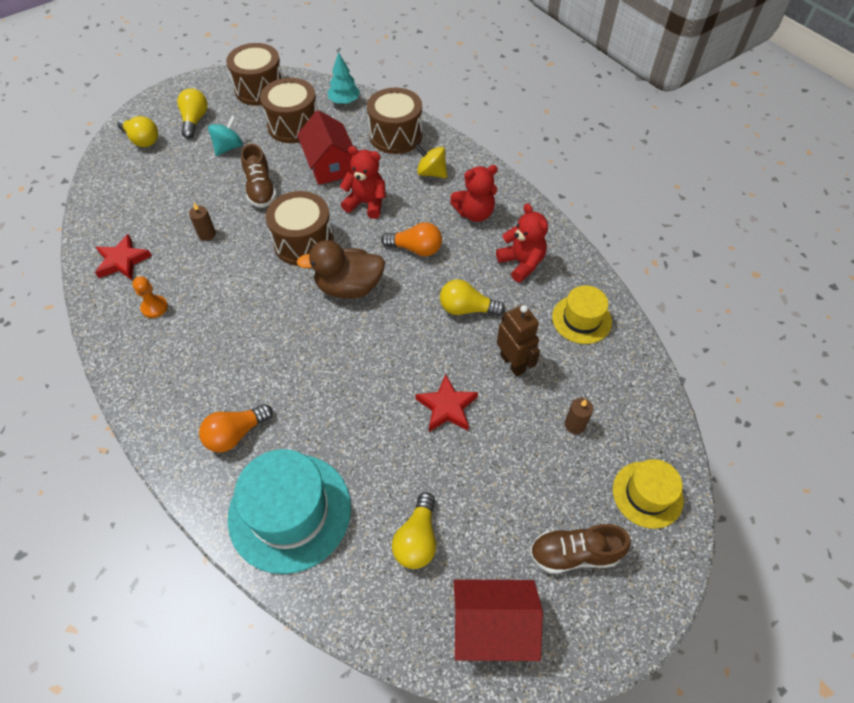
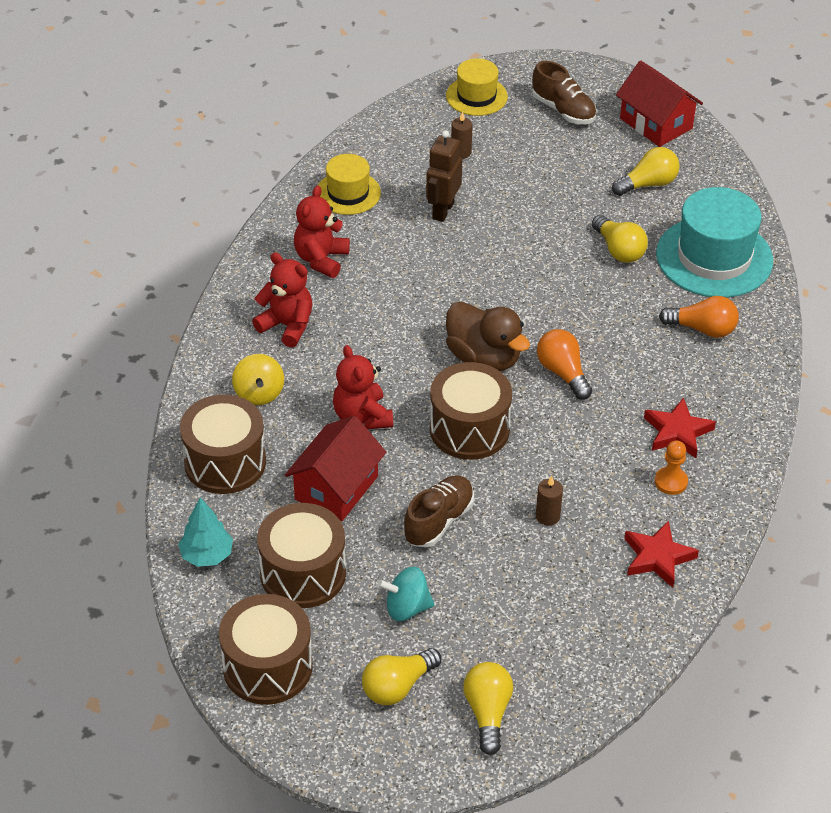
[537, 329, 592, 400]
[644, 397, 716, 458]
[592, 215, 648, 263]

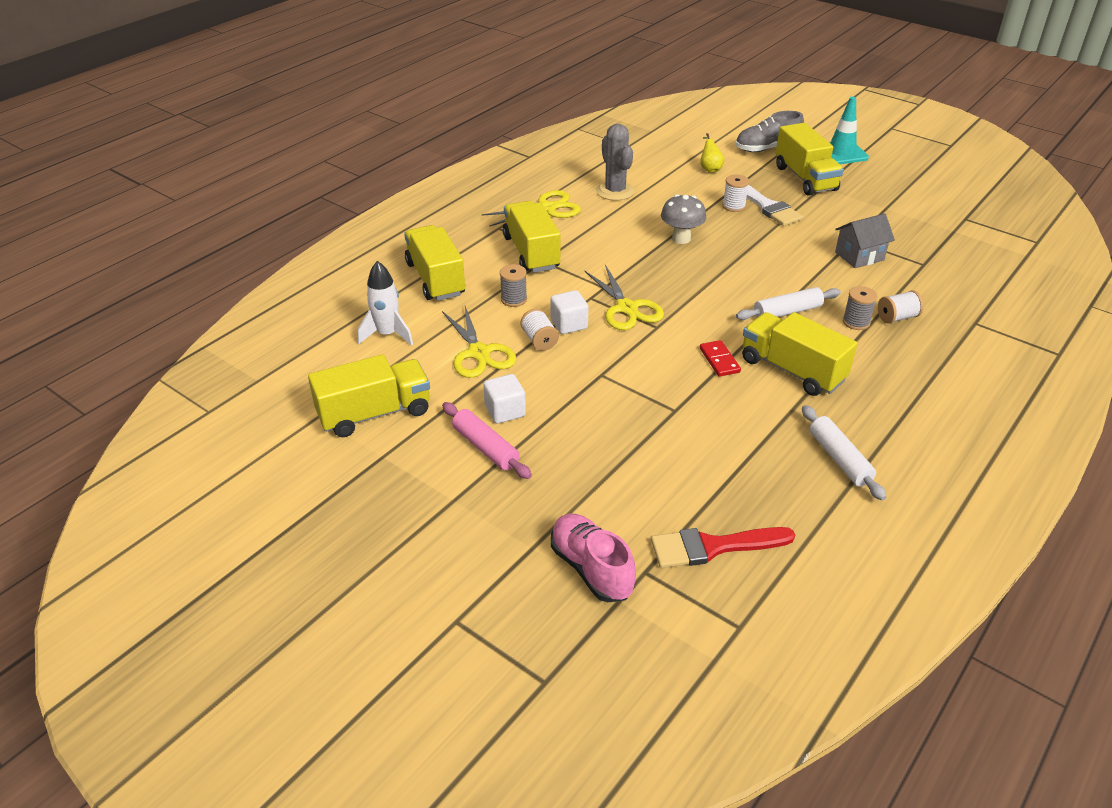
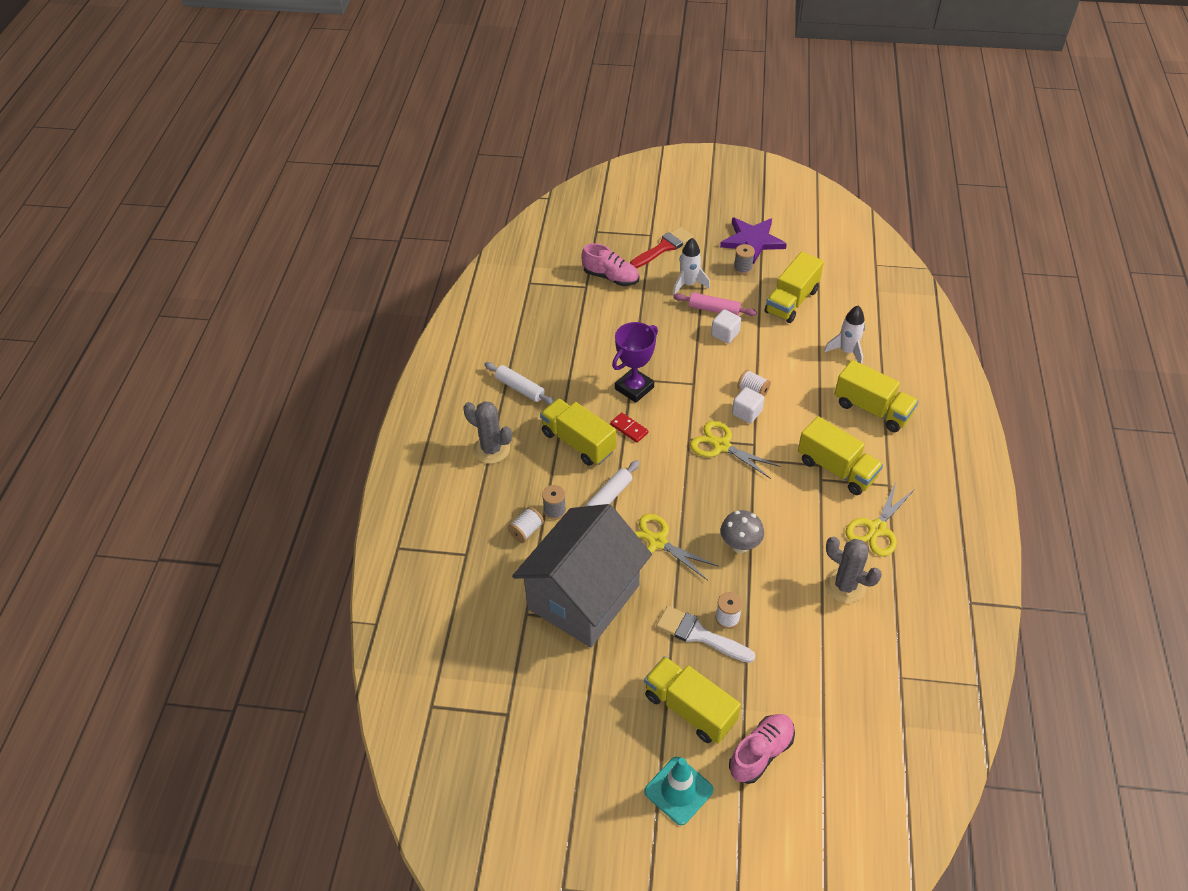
[700, 133, 724, 173] (first image)
[463, 401, 512, 464]
[612, 322, 658, 403]
[673, 238, 710, 295]
[720, 217, 787, 264]
[634, 514, 719, 580]
[734, 244, 755, 275]
[630, 227, 694, 268]
[729, 714, 795, 784]
[540, 398, 616, 466]
[512, 504, 652, 647]

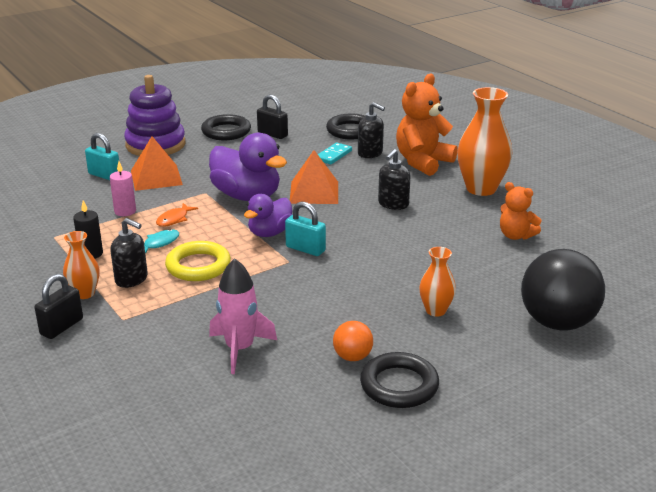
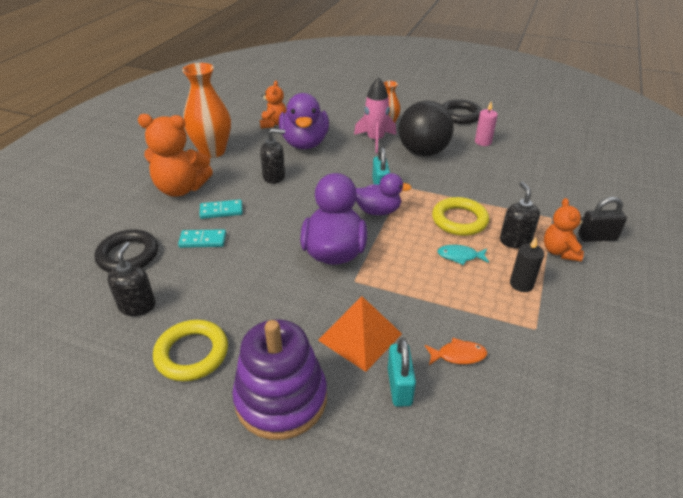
[257, 95, 288, 139] (first image)
[290, 150, 338, 204] (first image)
[333, 321, 373, 361] (first image)
[200, 200, 243, 219]
[279, 93, 329, 149]
[475, 102, 498, 146]
[425, 338, 487, 365]
[354, 77, 396, 153]
[107, 242, 156, 316]
[399, 100, 454, 156]
[544, 198, 585, 262]
[153, 320, 228, 381]

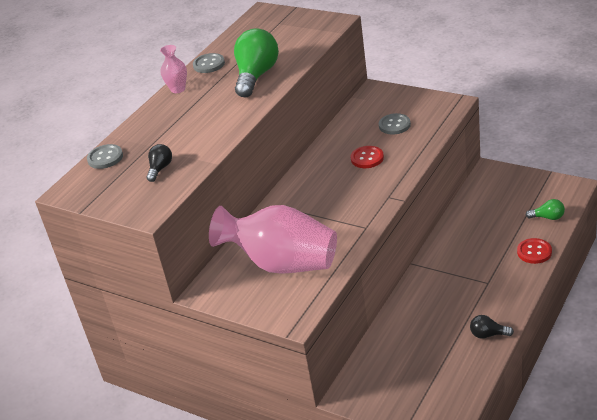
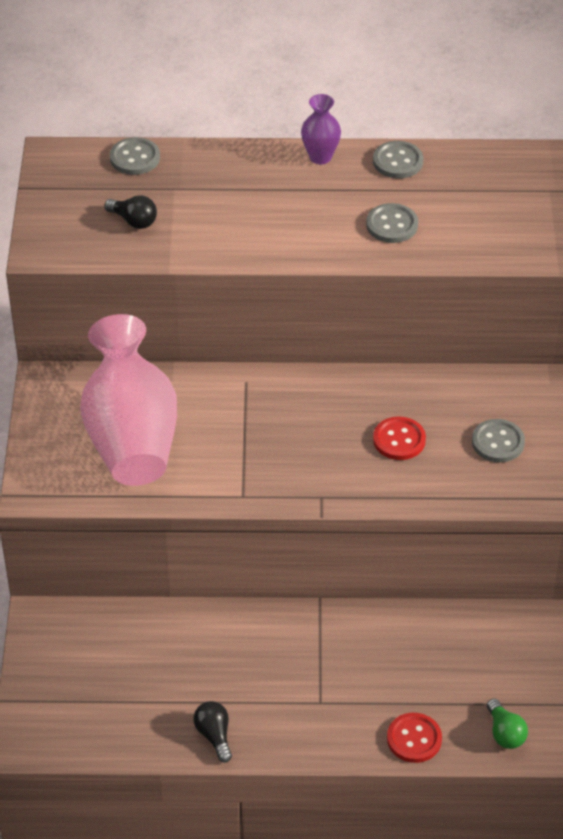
[366, 203, 418, 243]
[301, 94, 341, 164]
[104, 195, 157, 229]

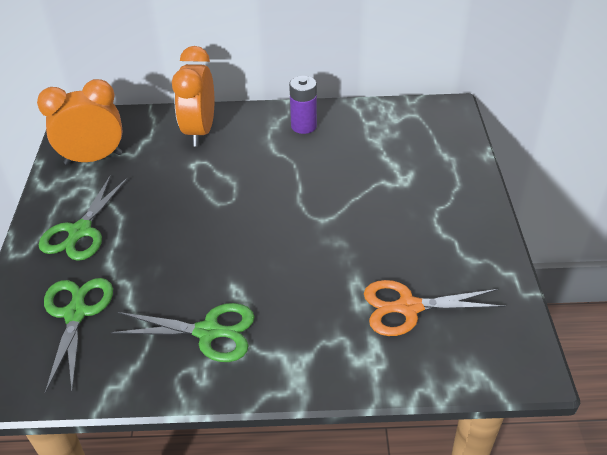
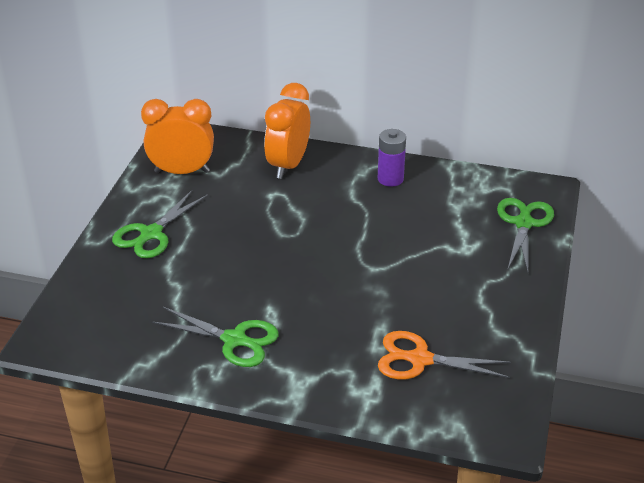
[497, 198, 554, 272]

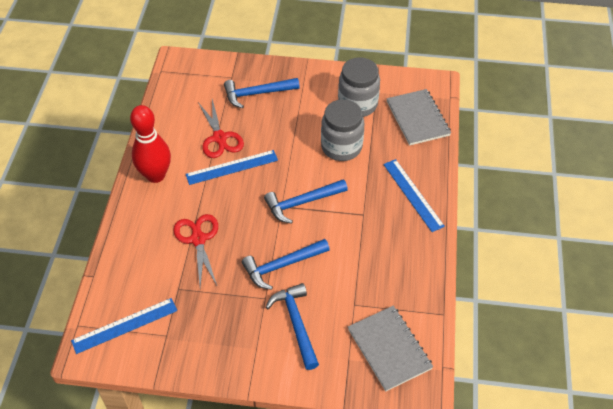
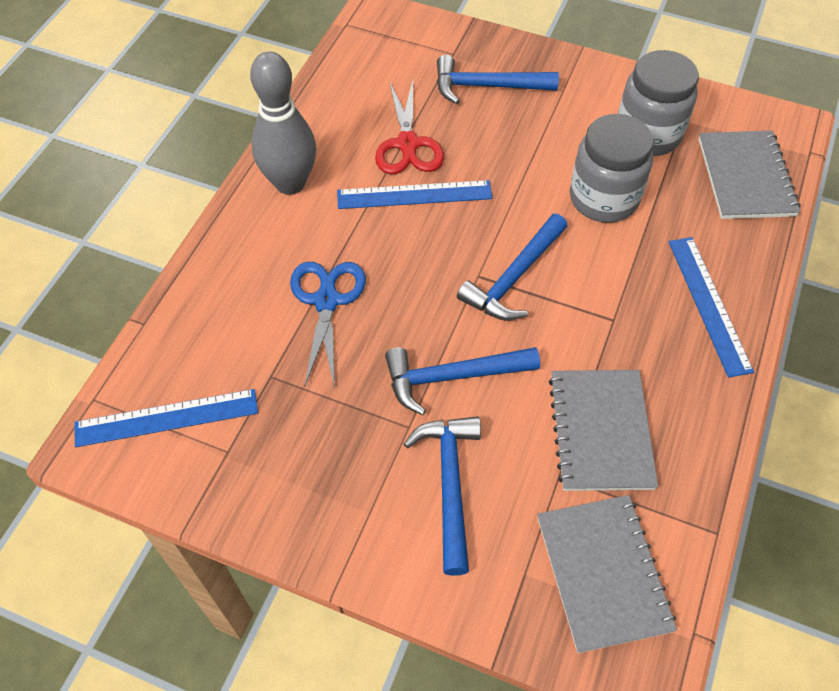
[549, 370, 658, 491]
[250, 52, 316, 195]
[290, 262, 366, 388]
[457, 214, 568, 321]

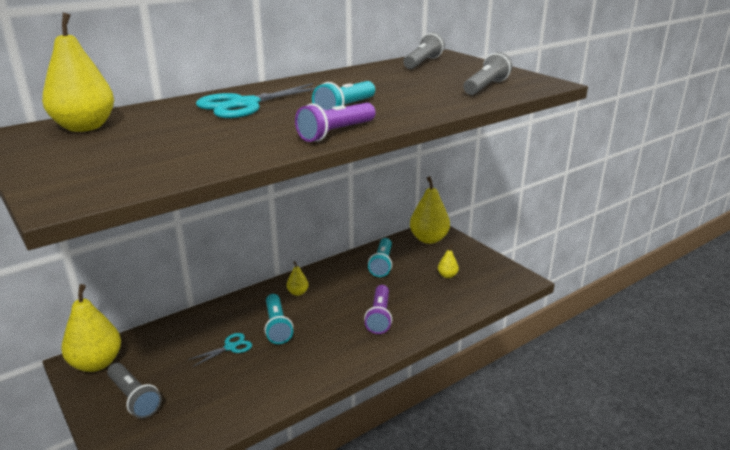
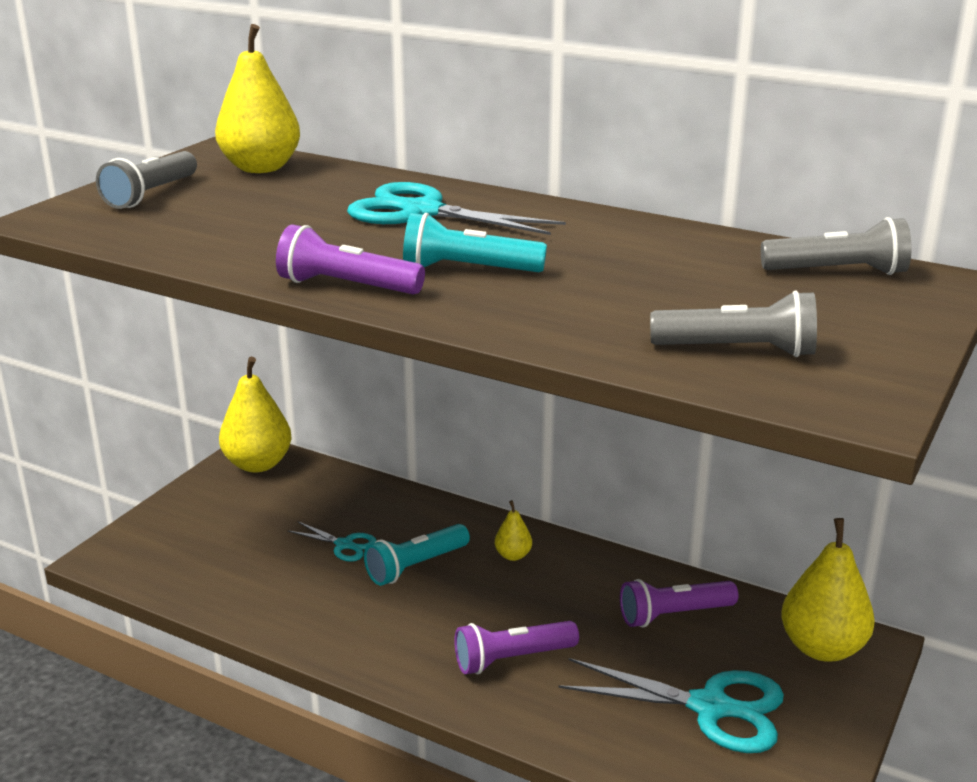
[96, 151, 197, 209]
[558, 658, 784, 753]
[620, 579, 738, 628]

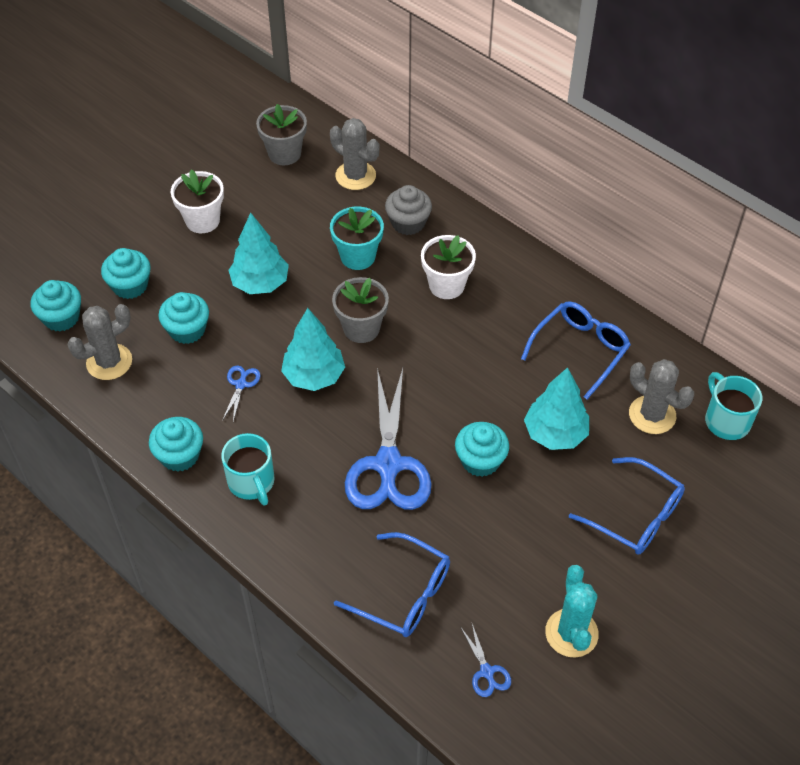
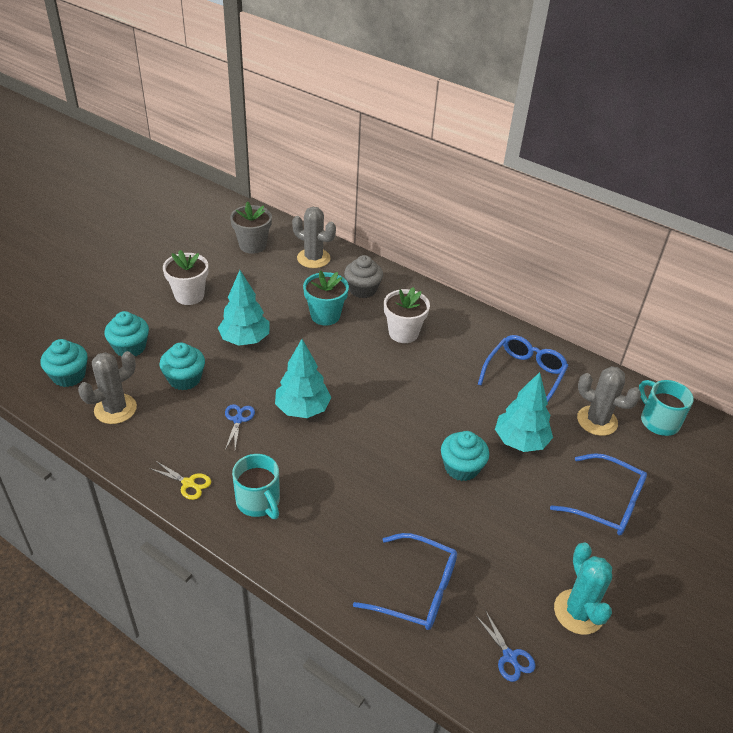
[332, 277, 389, 343] (first image)
[345, 368, 432, 510] (first image)
[149, 461, 211, 500]

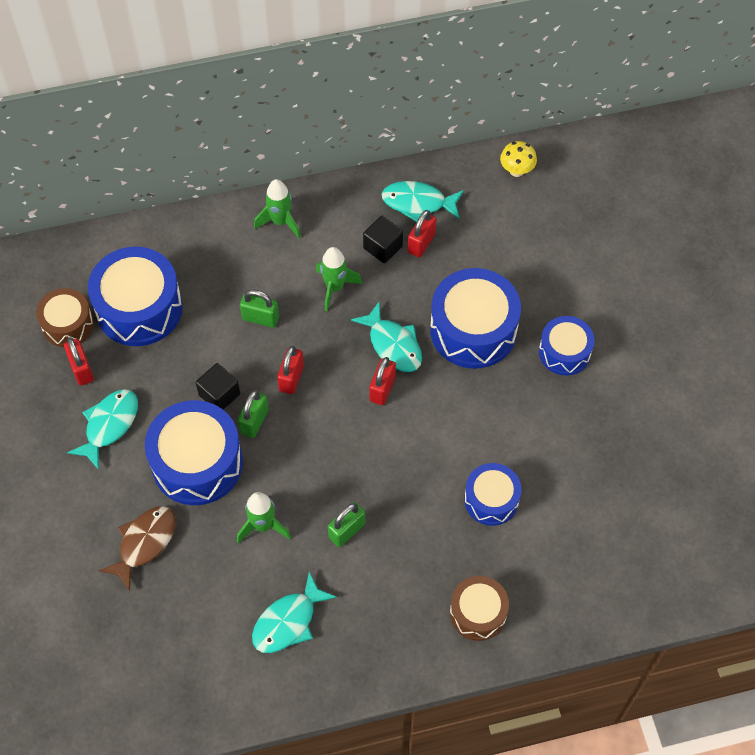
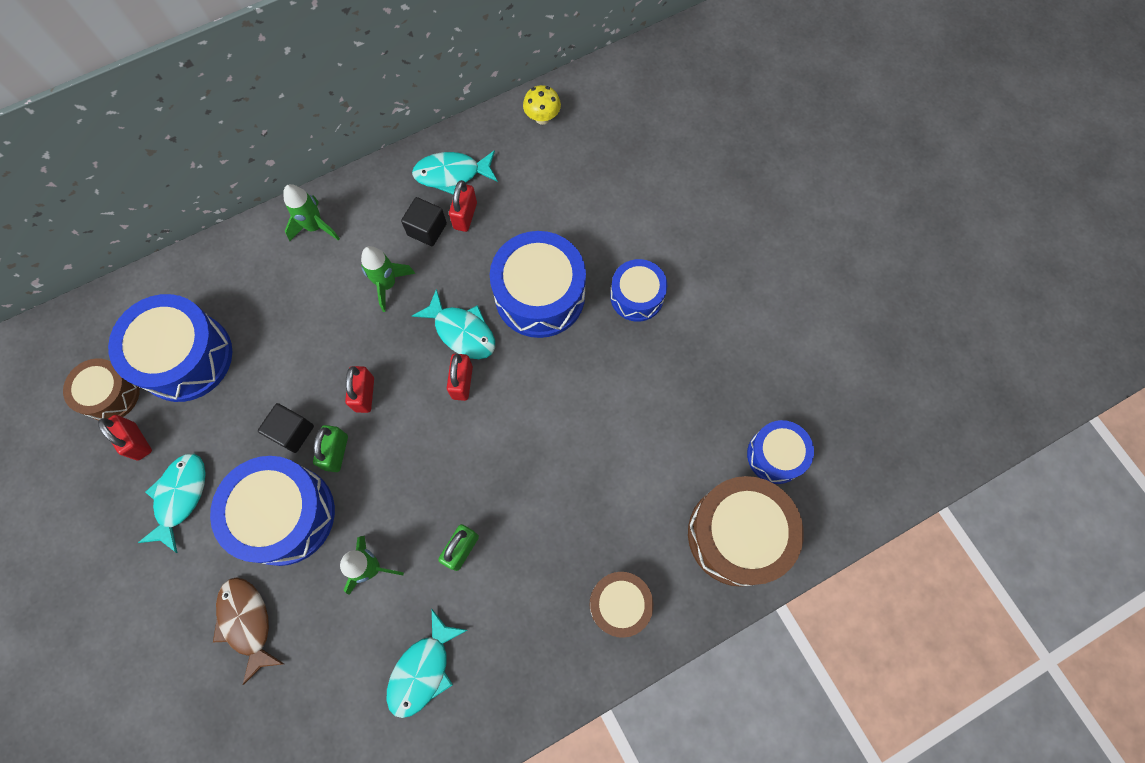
[240, 289, 279, 328] (first image)
[688, 476, 804, 587]
[747, 420, 814, 484]
[213, 577, 284, 685]

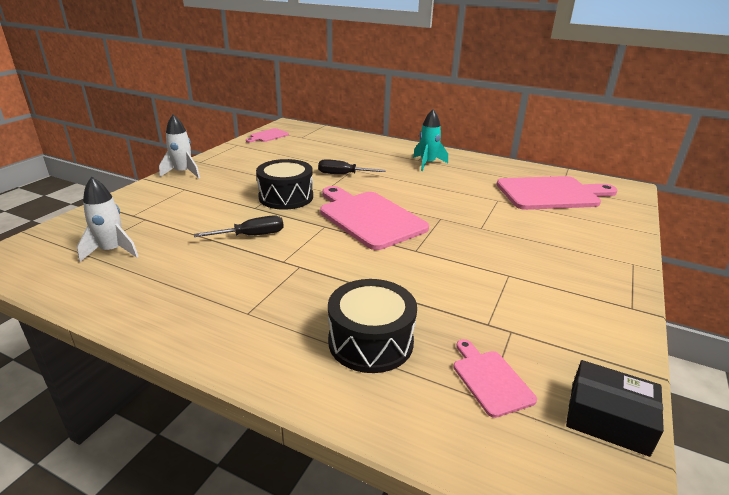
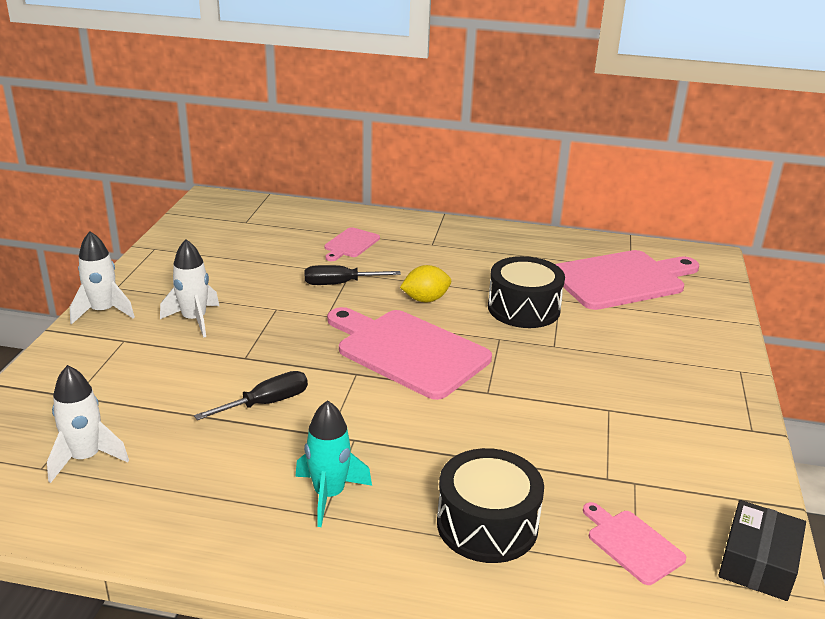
[160, 239, 219, 338]
[400, 265, 451, 302]
[324, 227, 380, 261]
[488, 256, 565, 328]
[295, 400, 372, 527]
[718, 500, 806, 601]

